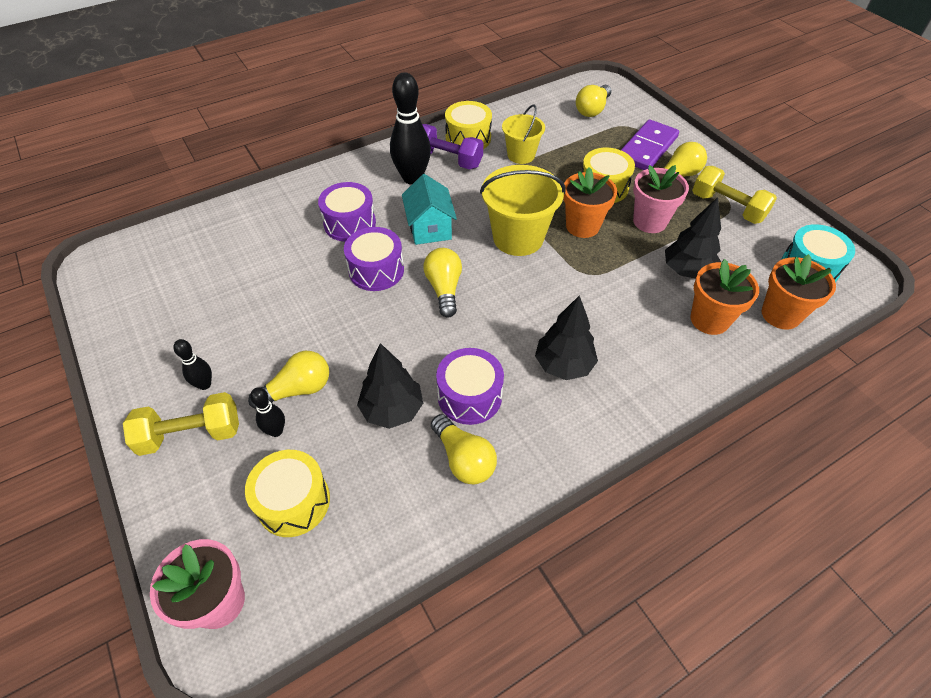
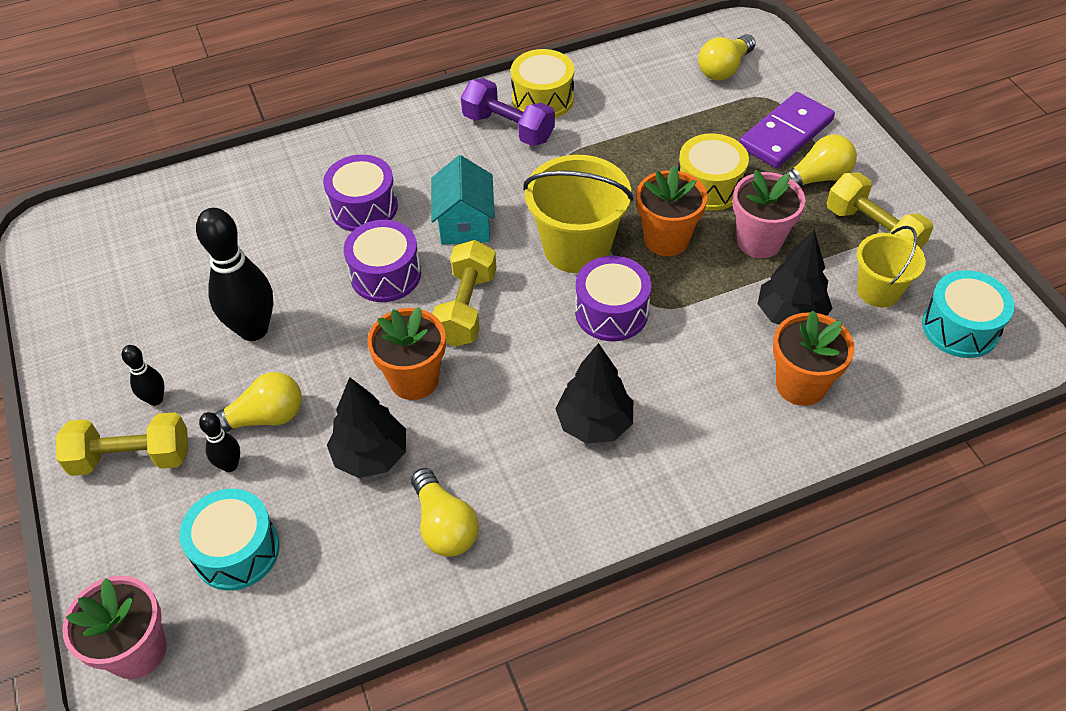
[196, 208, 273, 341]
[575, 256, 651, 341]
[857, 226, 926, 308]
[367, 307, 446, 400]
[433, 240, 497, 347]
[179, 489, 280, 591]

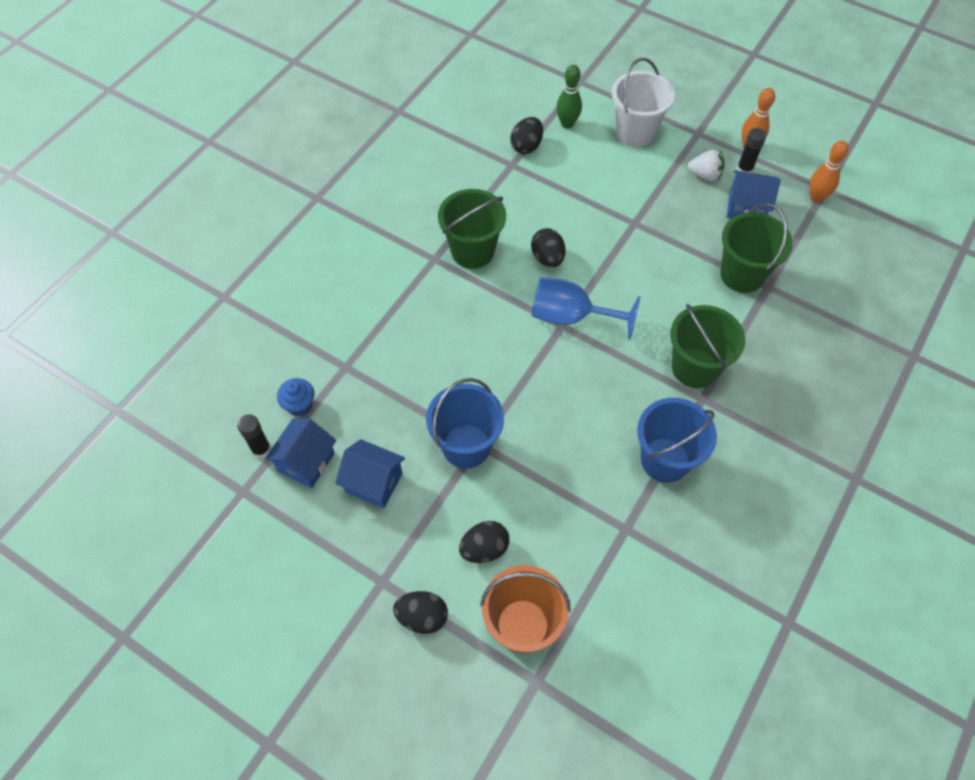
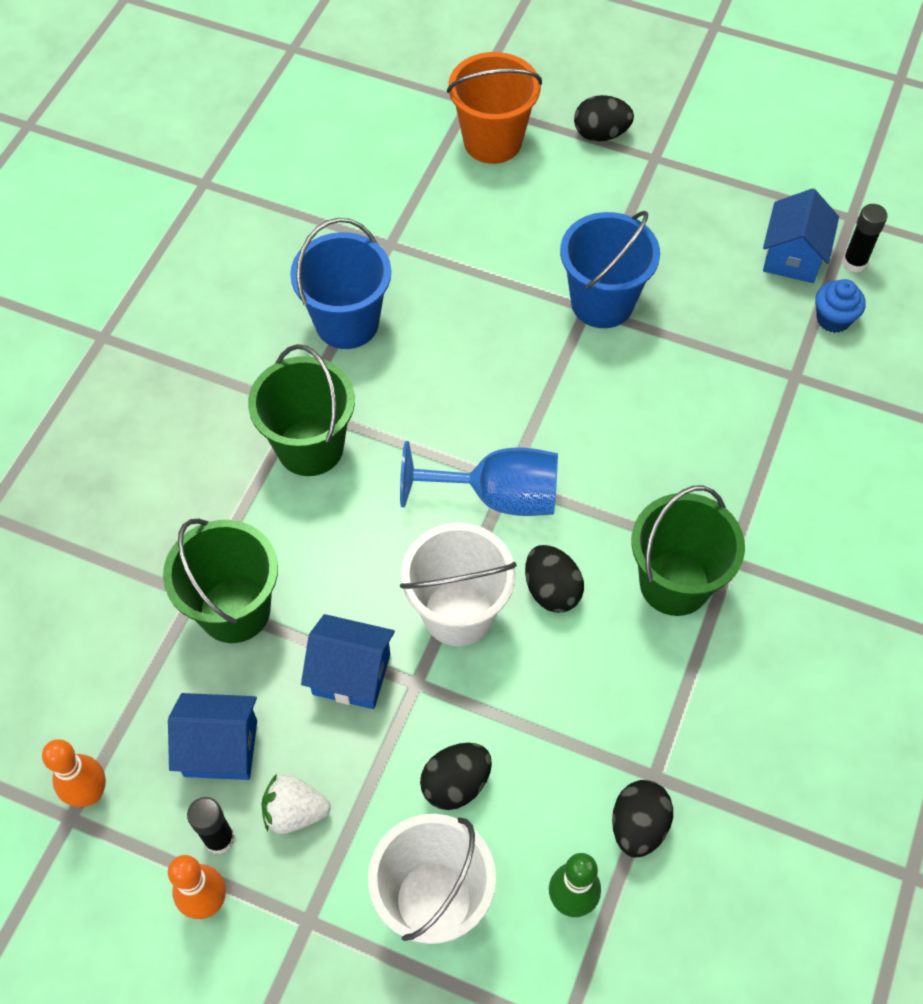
[400, 523, 517, 646]
[301, 614, 395, 709]
[420, 743, 492, 810]

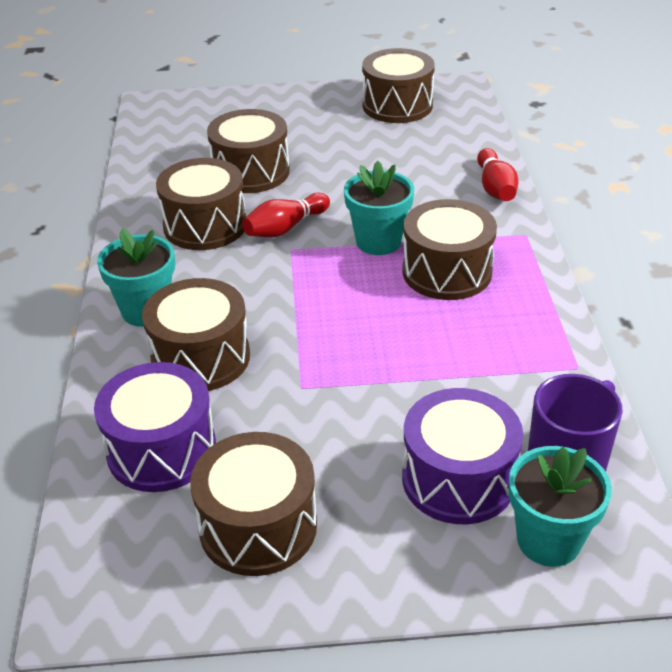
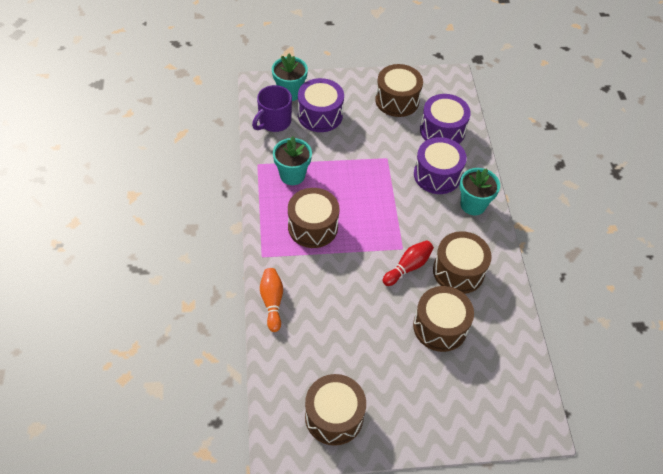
[273, 136, 312, 185]
[414, 137, 467, 194]
[260, 268, 283, 332]

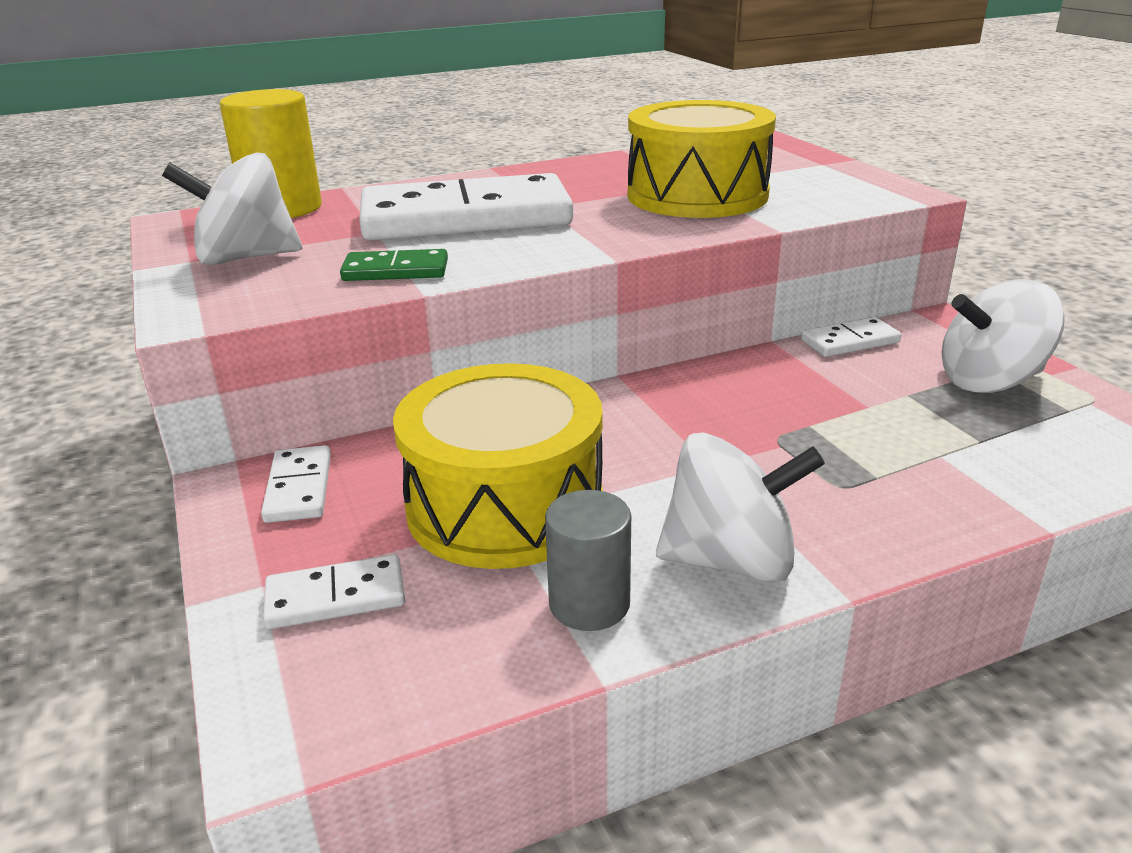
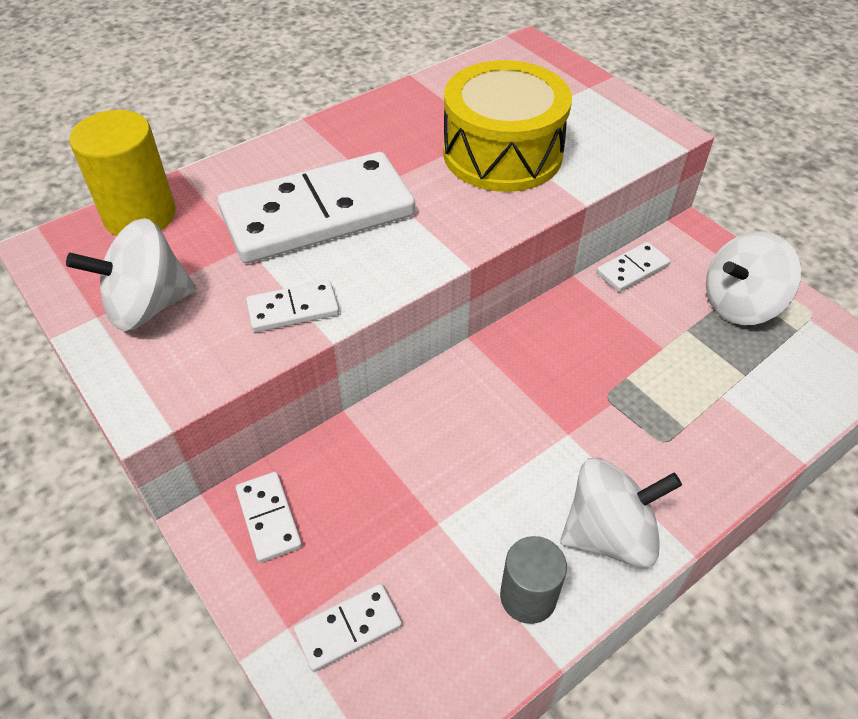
[393, 363, 603, 569] (first image)
[246, 280, 339, 332]

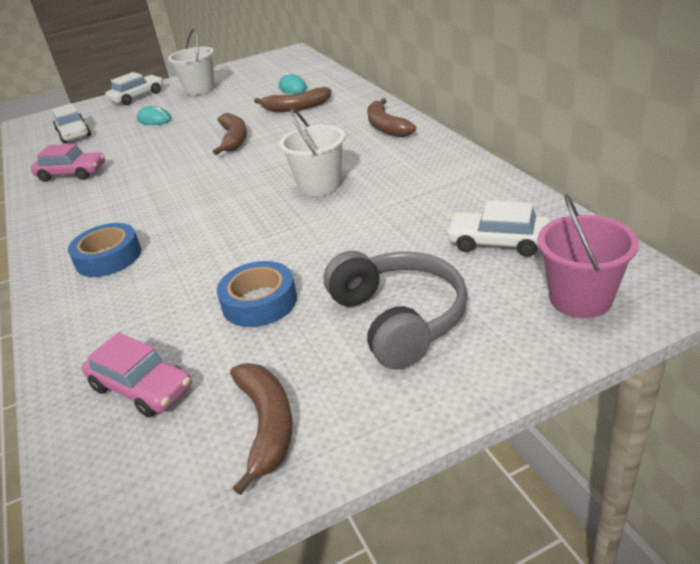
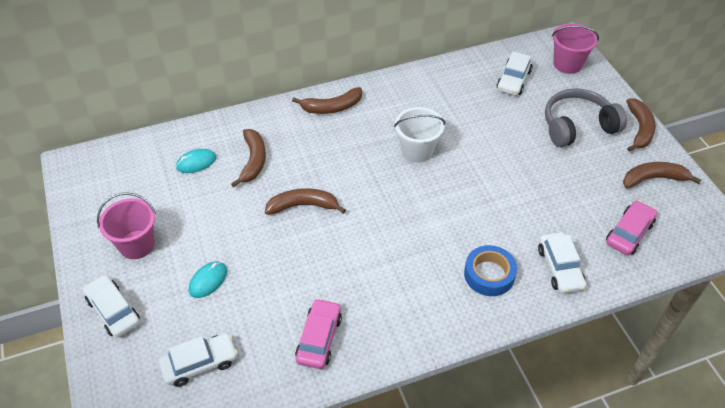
[217, 261, 297, 327] (first image)
[538, 232, 586, 293]
[626, 99, 656, 152]
[97, 192, 156, 259]

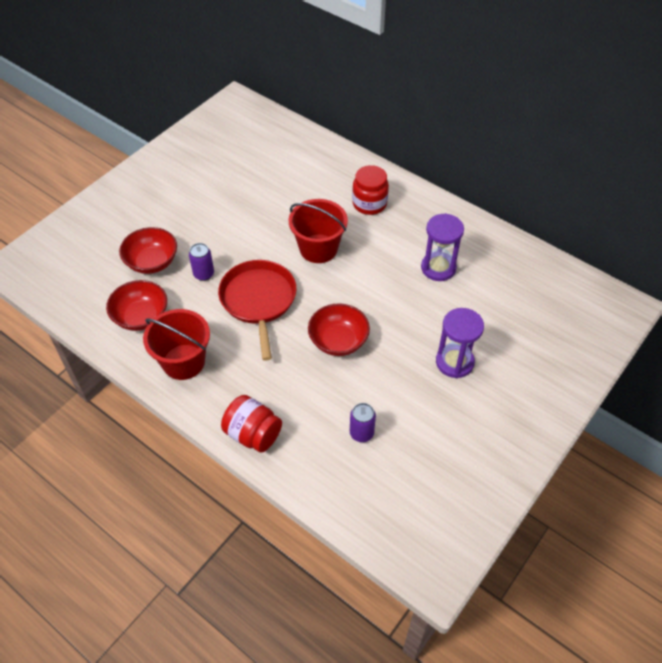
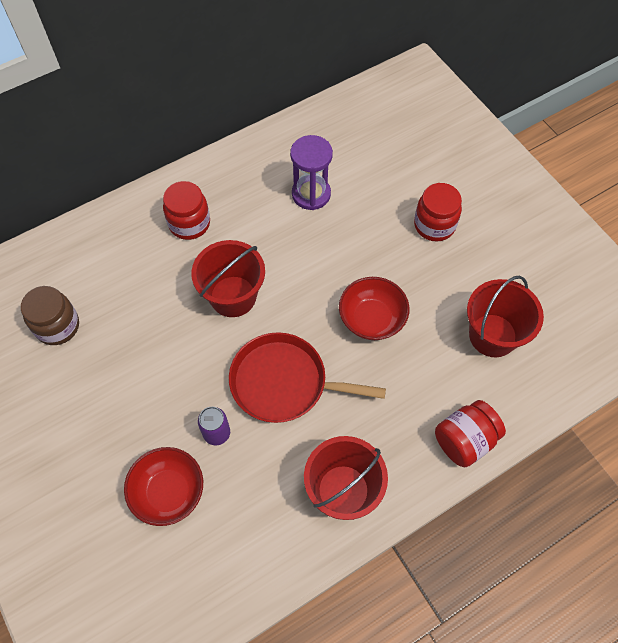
[106, 280, 167, 331] (first image)
[21, 286, 79, 345]
[467, 276, 544, 357]
[414, 183, 462, 241]

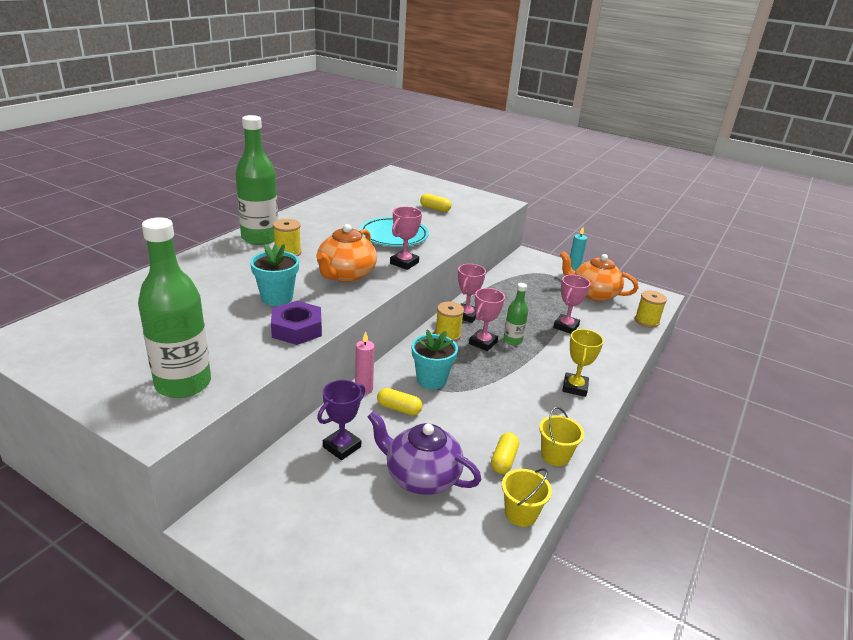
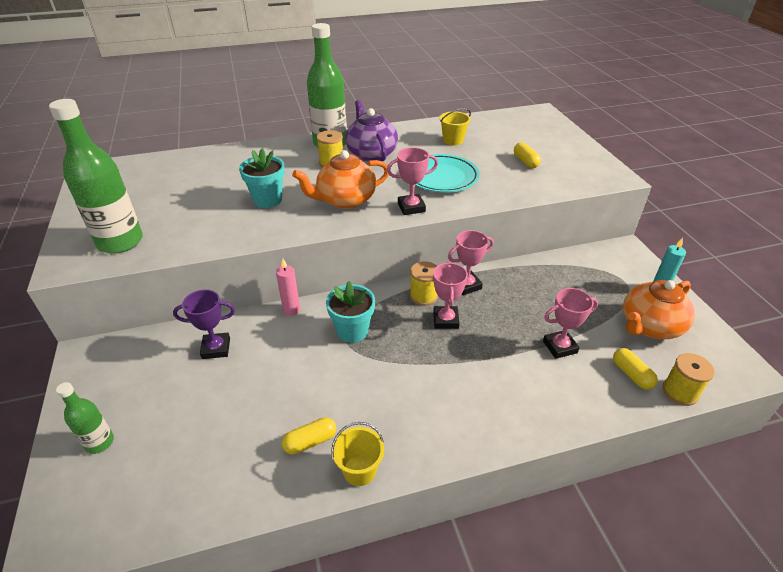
[271, 301, 322, 345] (first image)
[562, 329, 604, 397] (first image)
[345, 100, 398, 161]
[613, 348, 658, 390]
[439, 108, 471, 146]
[56, 382, 114, 454]
[433, 262, 468, 329]
[623, 280, 695, 339]

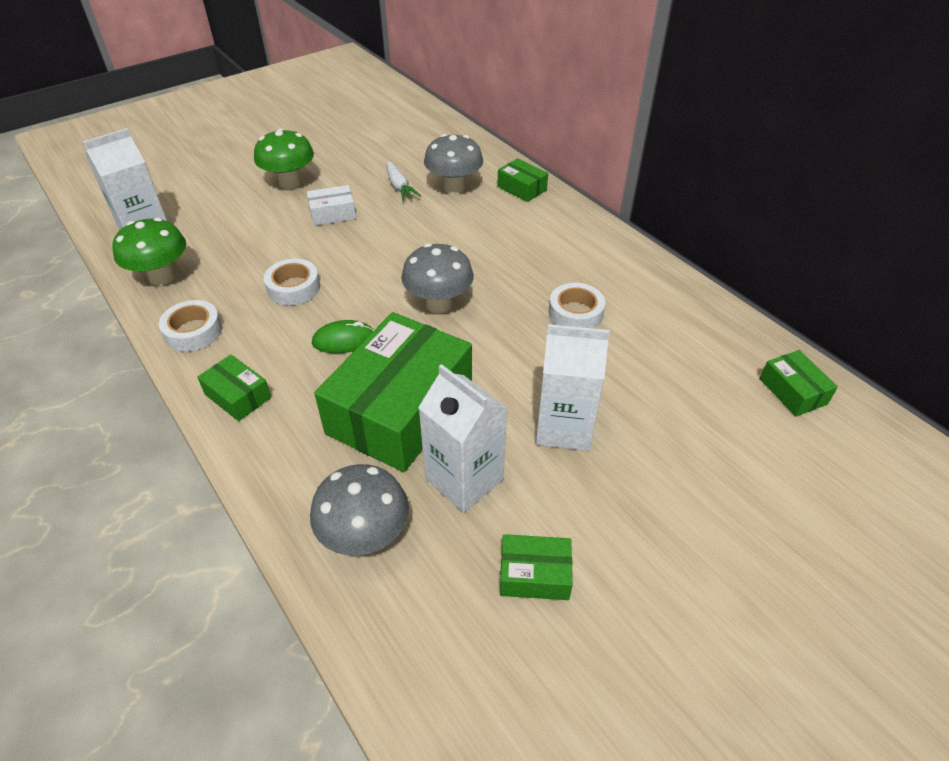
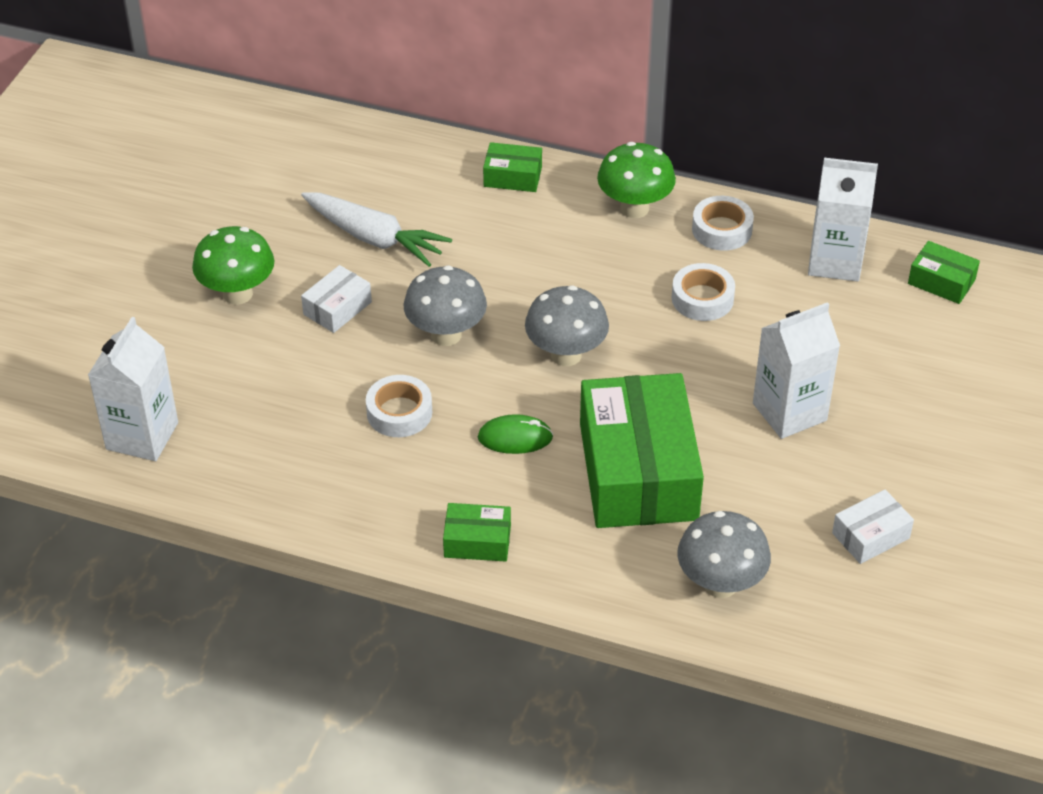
[597, 142, 676, 218]
[692, 196, 754, 251]
[808, 158, 878, 282]
[404, 265, 487, 346]
[832, 489, 914, 564]
[478, 414, 553, 454]
[301, 192, 452, 267]

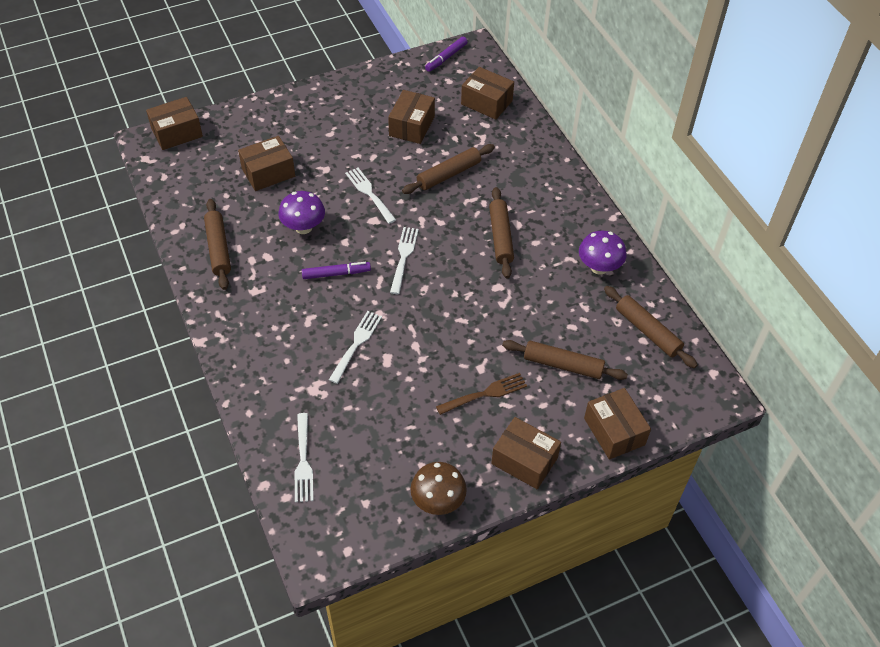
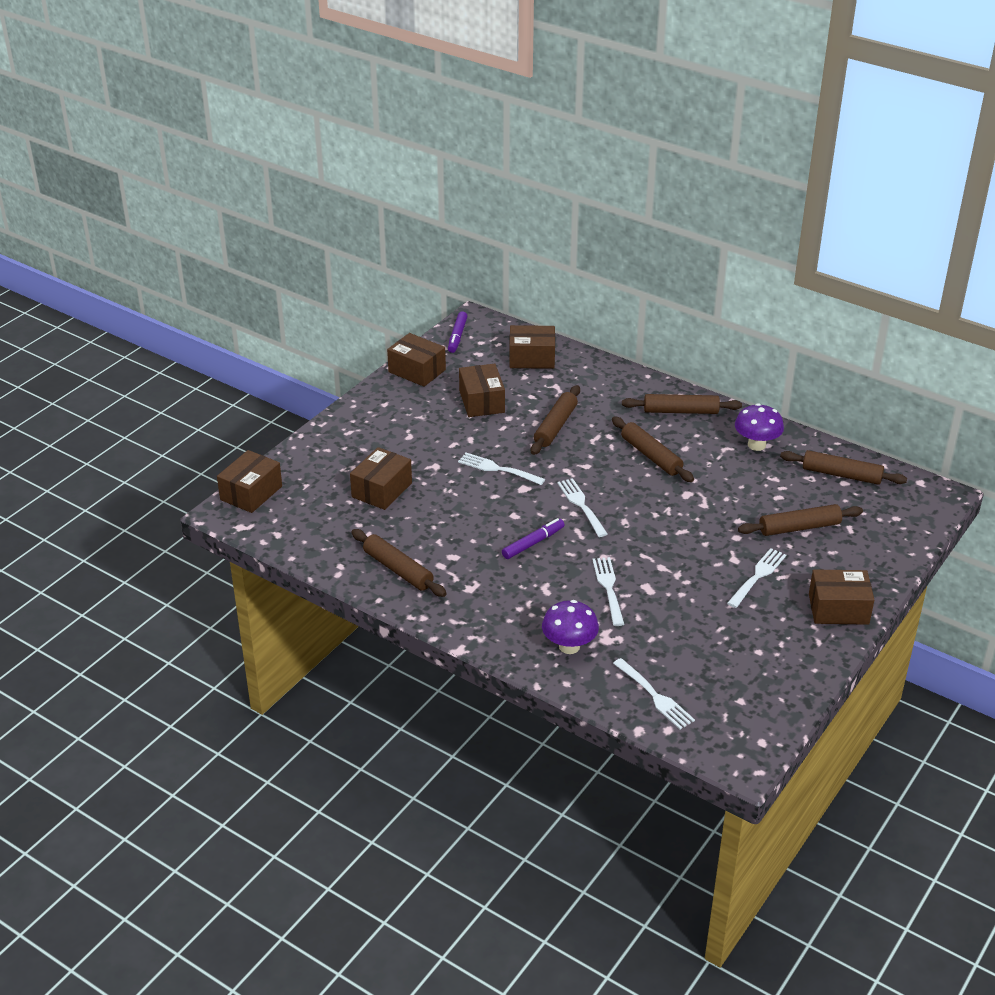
[411, 462, 467, 515] (first image)
[622, 394, 742, 414]
[542, 600, 599, 654]
[387, 333, 446, 387]
[727, 548, 786, 608]

